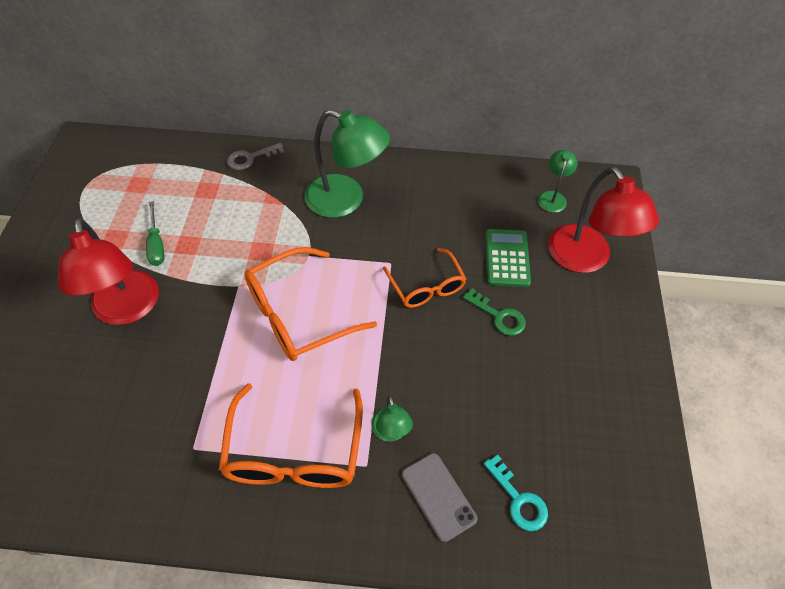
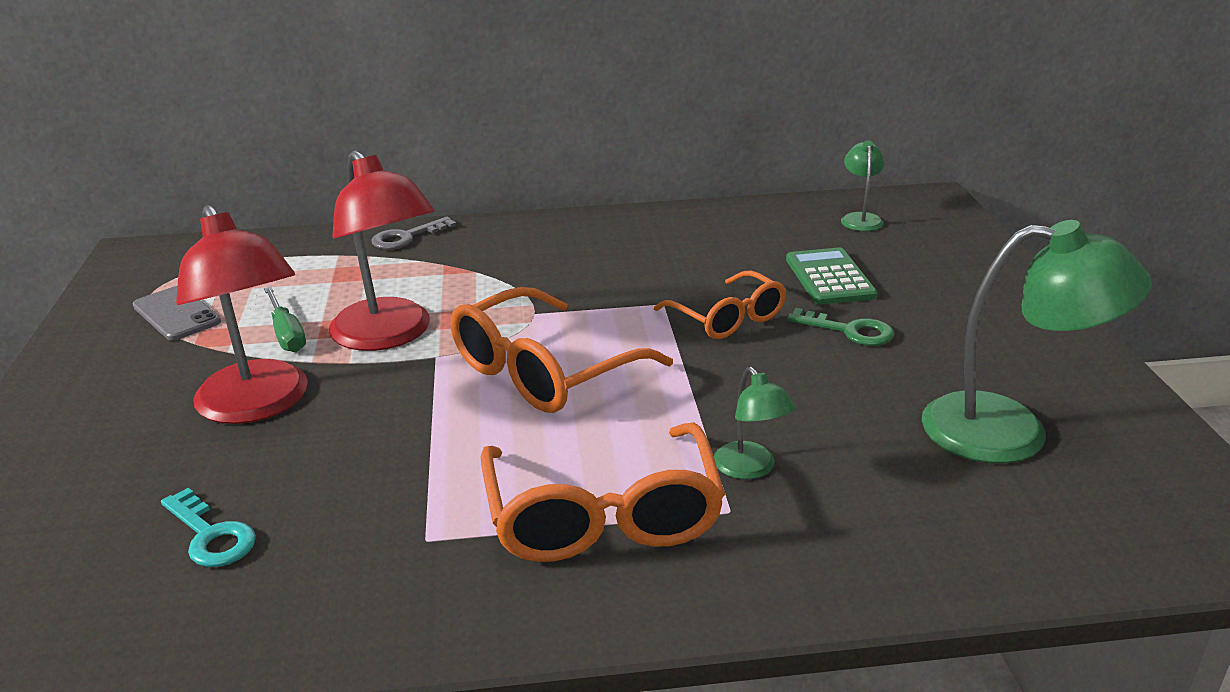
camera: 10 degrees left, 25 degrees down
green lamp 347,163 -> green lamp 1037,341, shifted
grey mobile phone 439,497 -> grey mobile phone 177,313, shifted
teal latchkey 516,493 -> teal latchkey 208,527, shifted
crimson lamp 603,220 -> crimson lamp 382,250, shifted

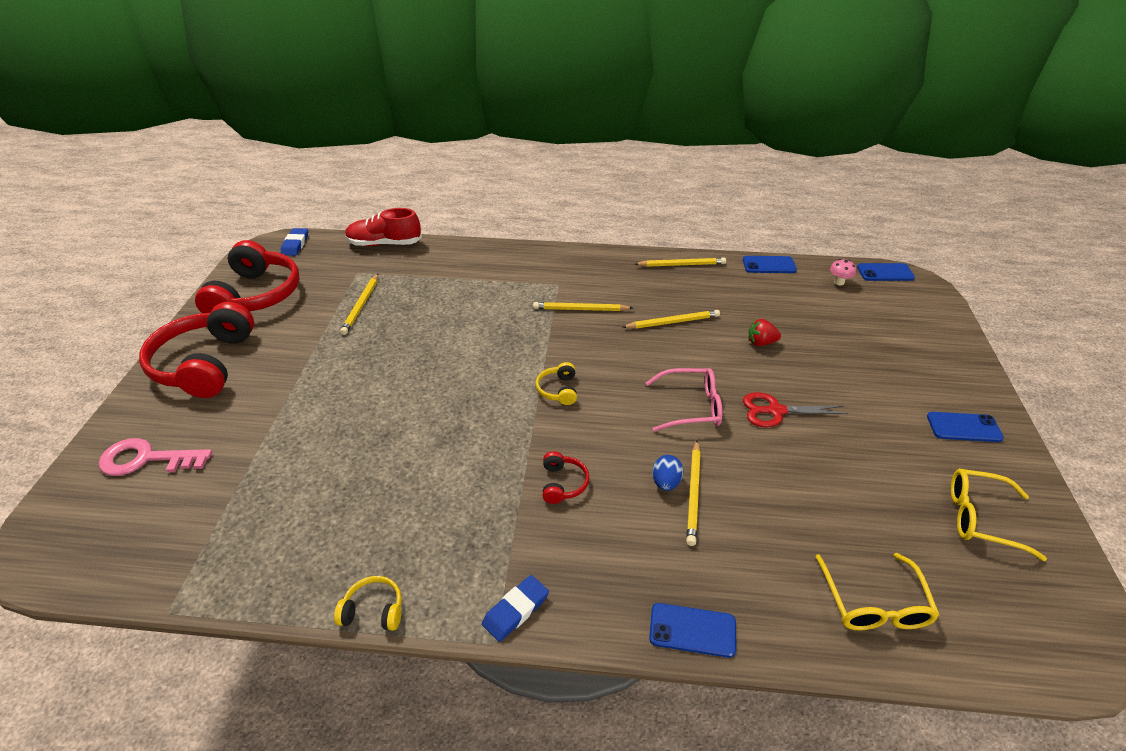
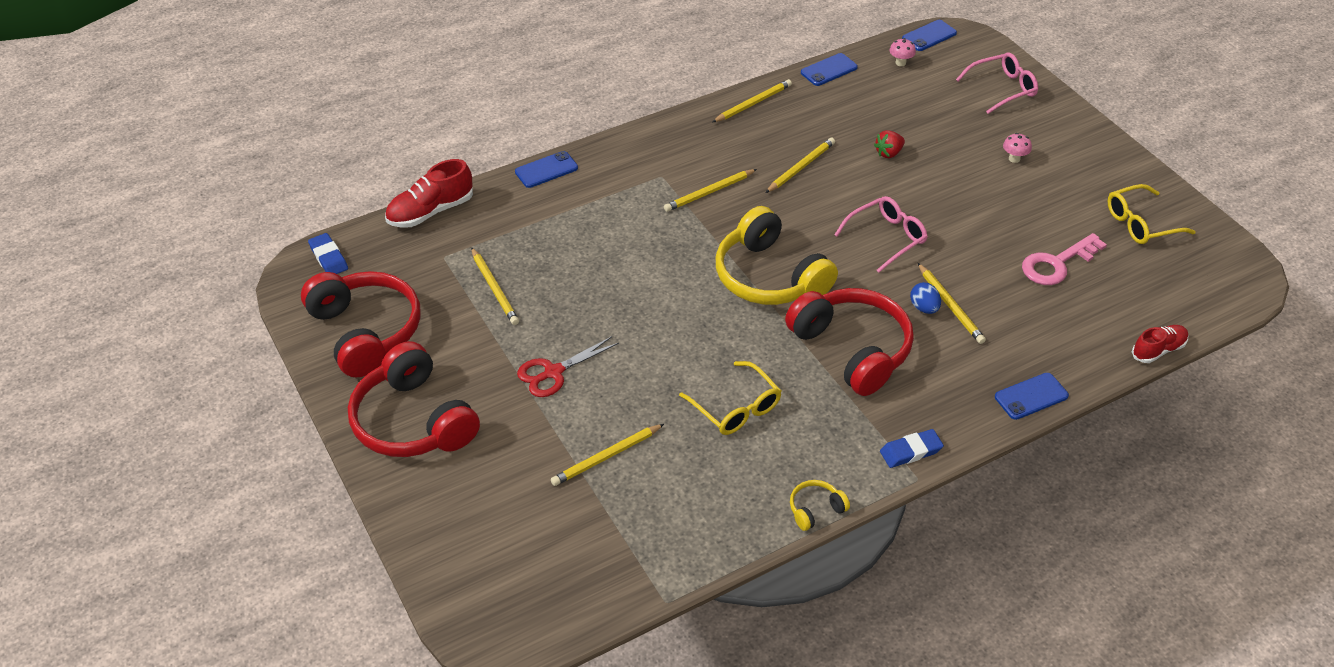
camera: 35 degrees left, 5 degrees up
none -> bright yellow lead pencil 607,455
none -> rosy spectacles 997,83
none -> rosy toadstool 1017,148
none -> crimson shoe 1160,344
rosy latchkey 155,457 -> rosy latchkey 1064,259, shifted
crimson scissors 795,409 -> crimson scissors 568,366, shifted
bright yellow spectacles 877,591 -> bright yellow spectacles 730,398, shifted
royal blue mobile phone 965,427 -> royal blue mobile phone 546,169, shifted
royal blue pencil eraser 515,608 -> royal blue pencil eraser 912,448, 60 degrees clockwise
bright yellow headphones 556,383 -> bright yellow headphones 777,255, x2.36
crimson headphones 565,477 -> crimson headphones 849,342, x2.36

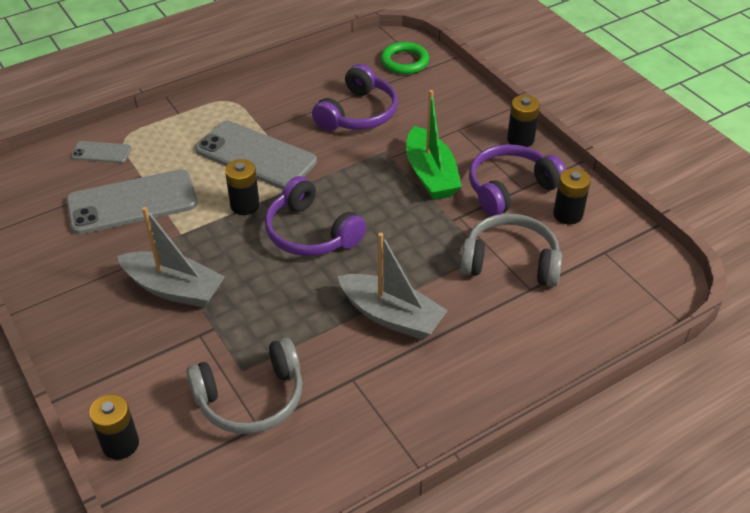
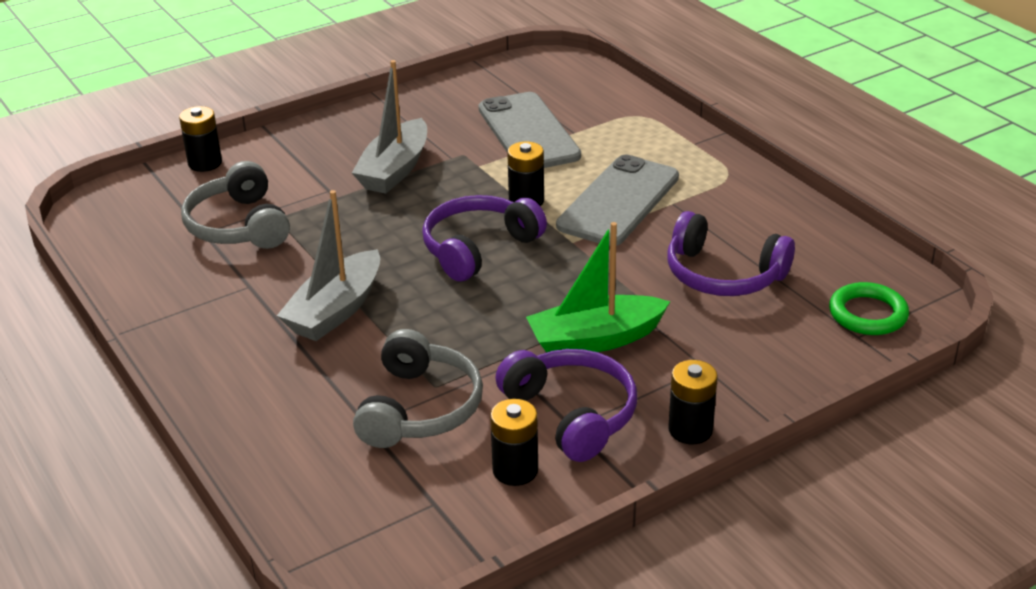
camera: 90 degrees right, 10 degrees down
grey mobile phone 101,152 -> none

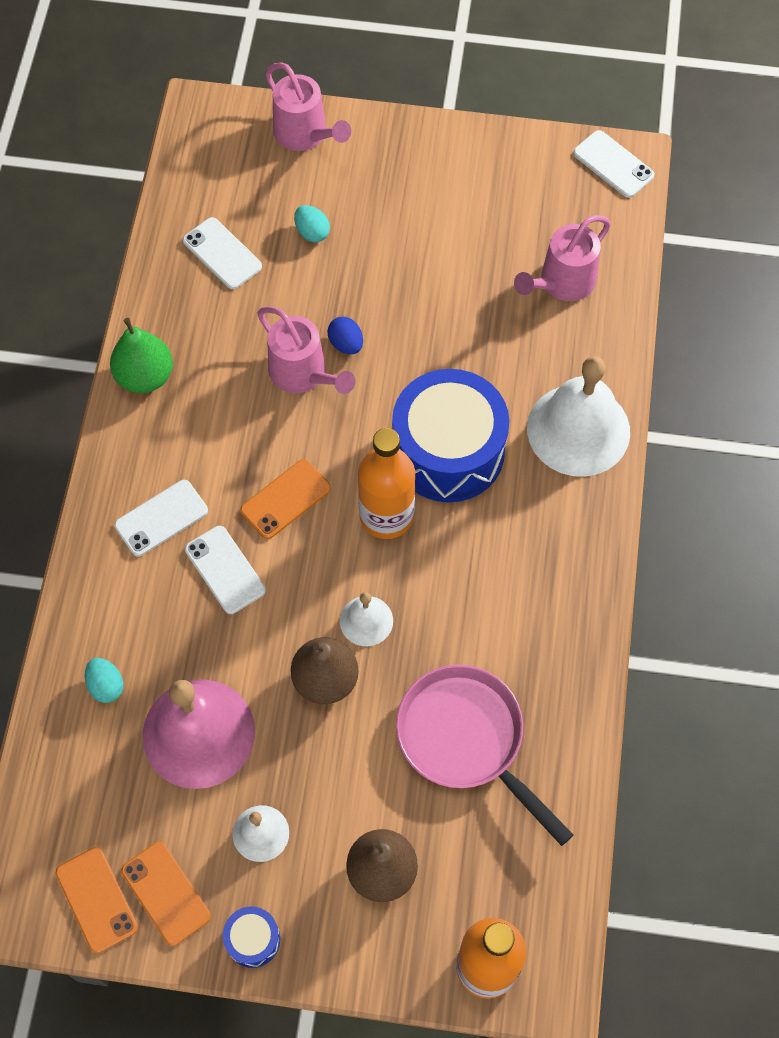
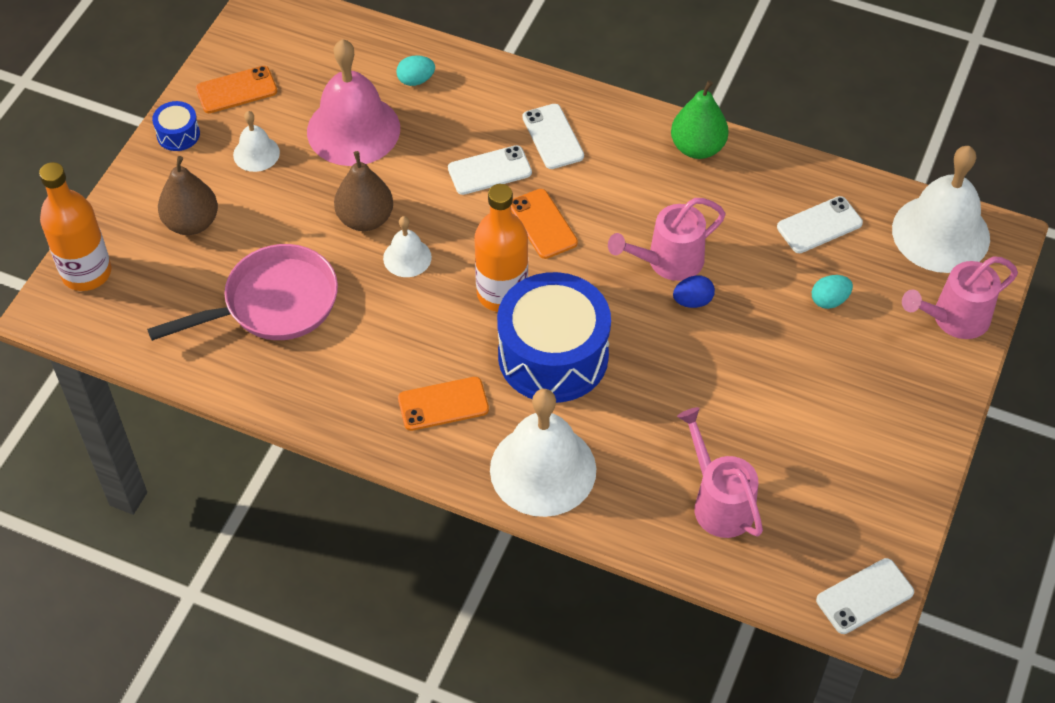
camera: 105 degrees right, 10 degrees down
none -> white school bell 941,209
orange-coloured mobile phone 97,900 -> orange-coloured mobile phone 443,404, shifted

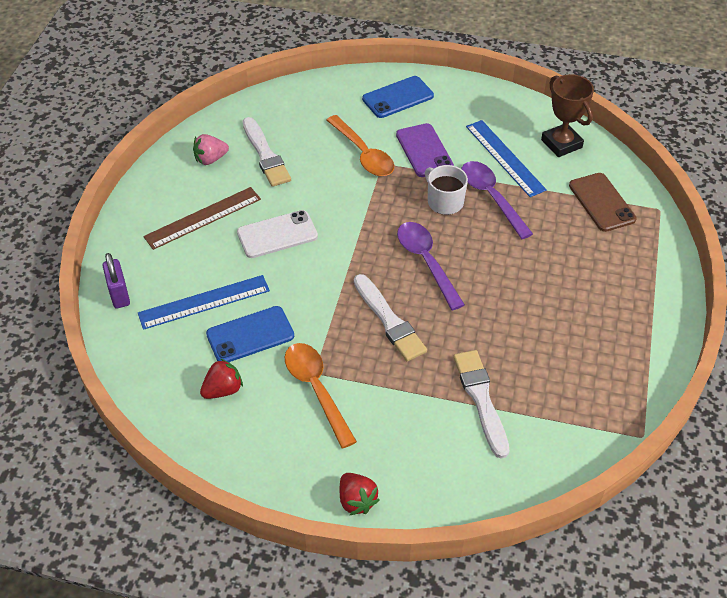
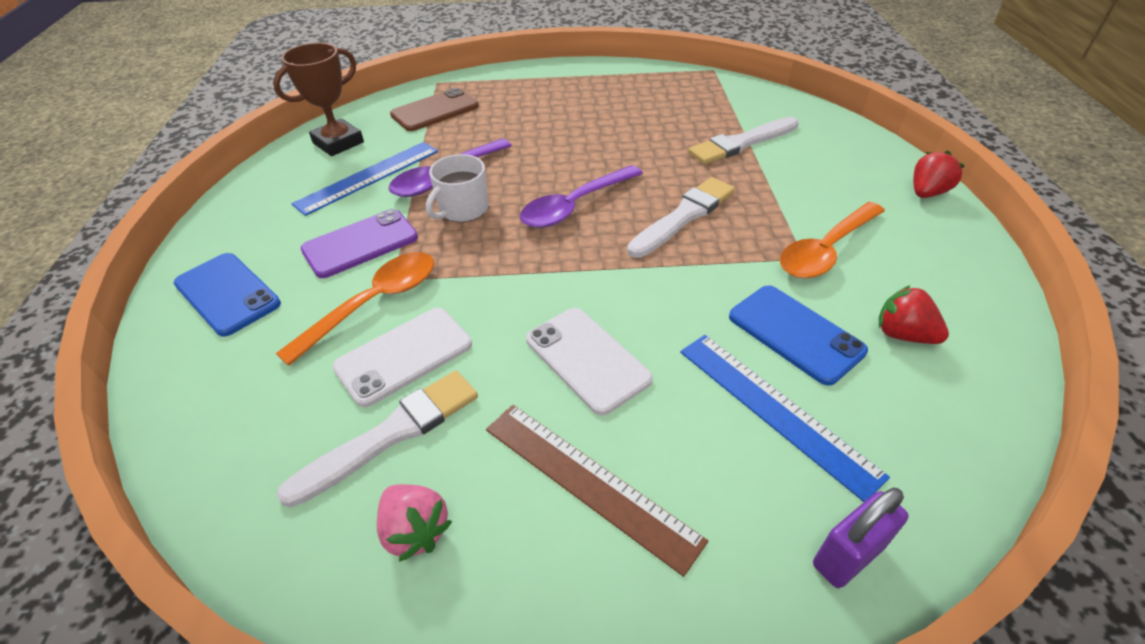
camera: 105 degrees left, 5 degrees down
none -> white mobile phone 402,357

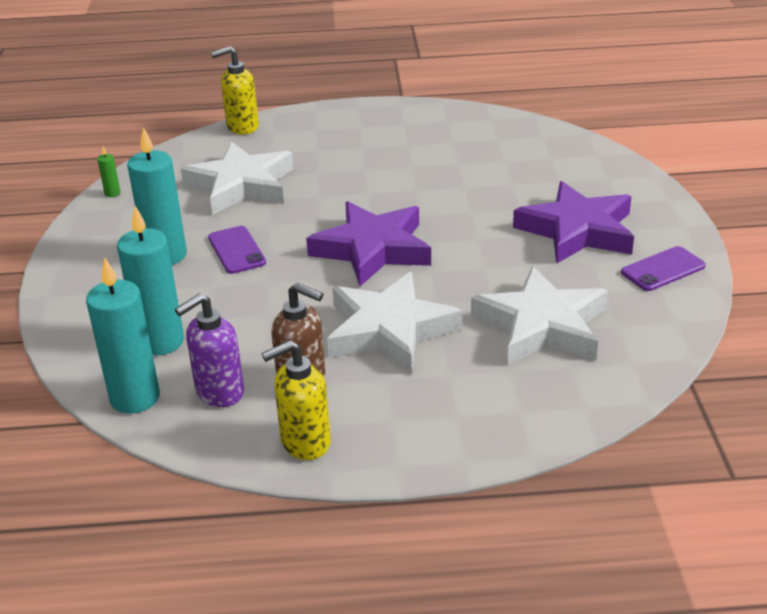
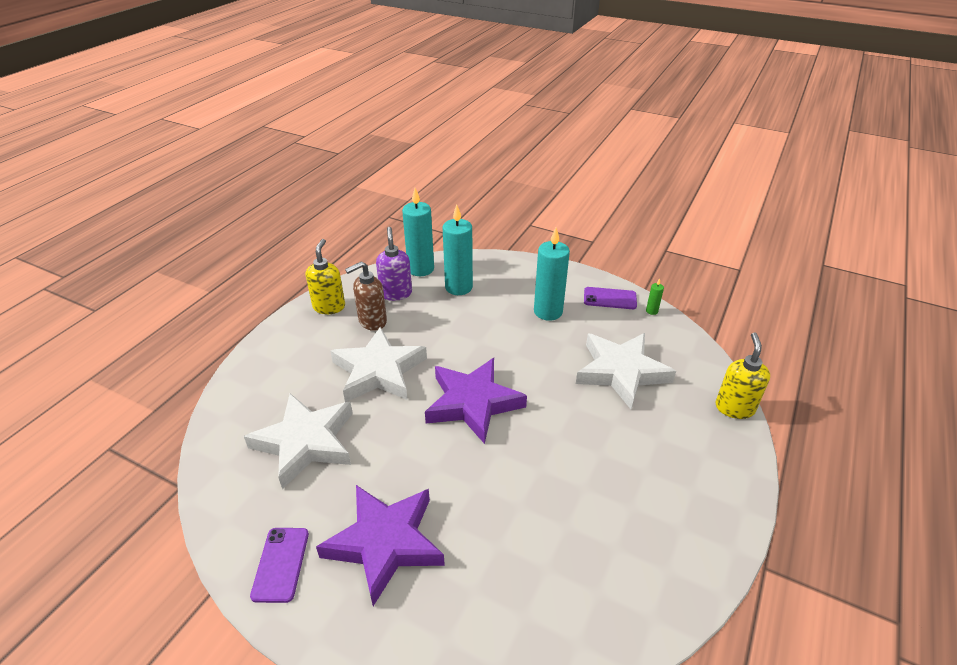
camera: 120 degrees right, 5 degrees up
purple mobile phone 237,250 -> purple mobile phone 610,298, shifted

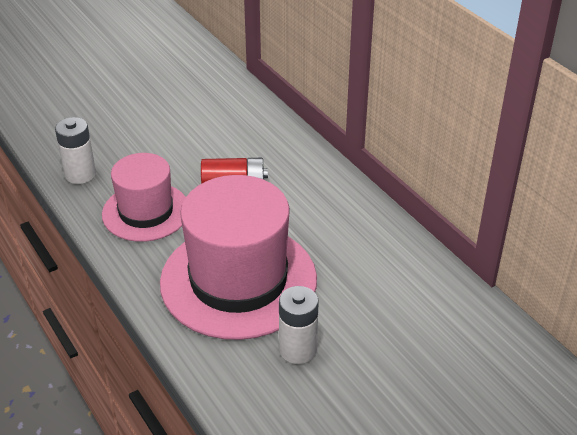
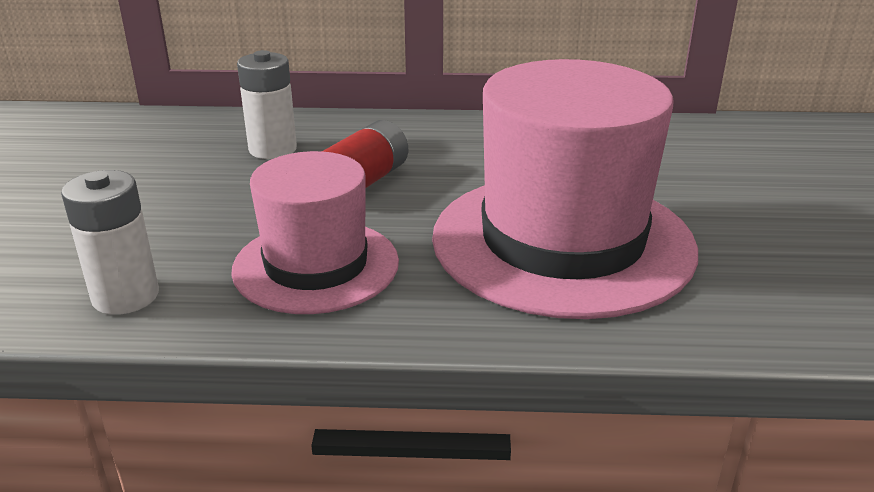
camera: 55 degrees left, 10 degrees down
white power cell 299,325 -> white power cell 267,104, shifted

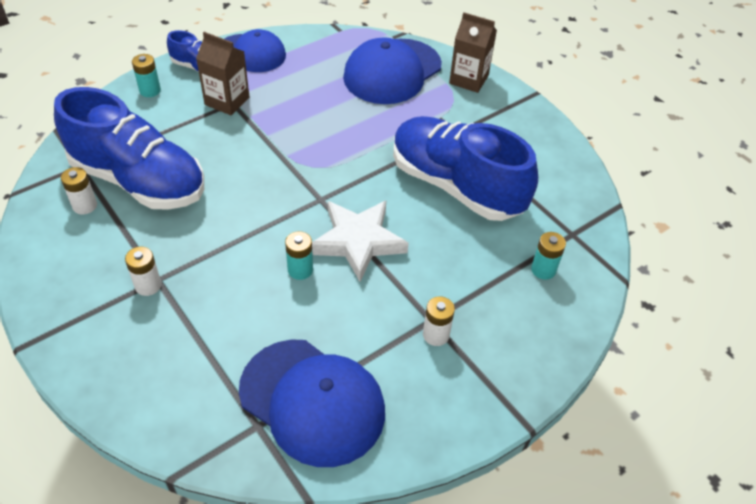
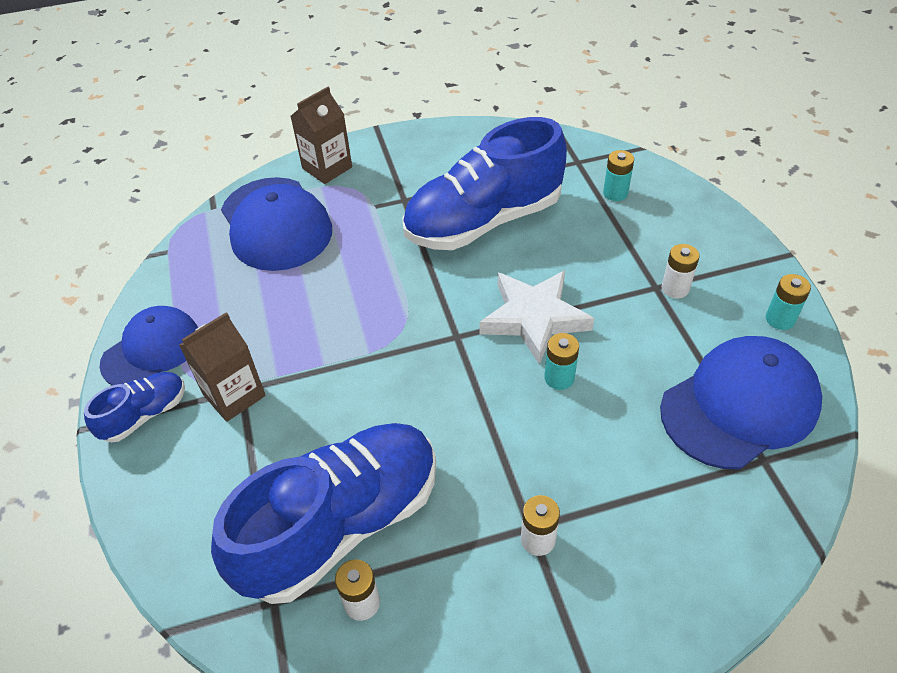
camera: 65 degrees left, 0 degrees up
teal power cell 146,75 -> teal power cell 788,302, shifted

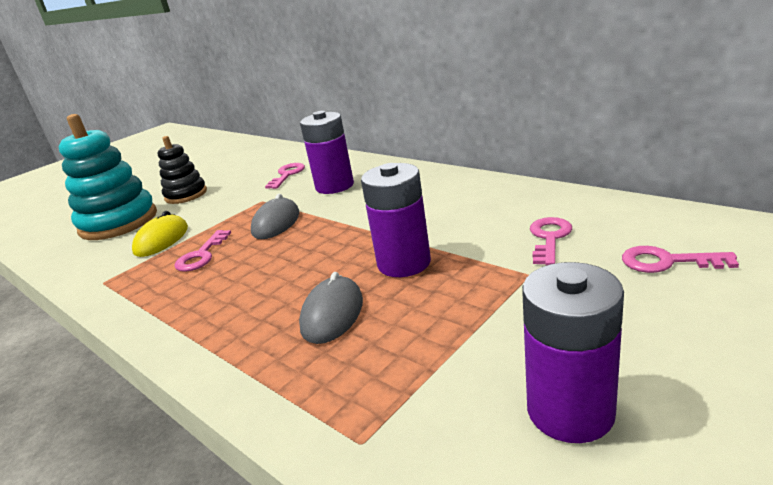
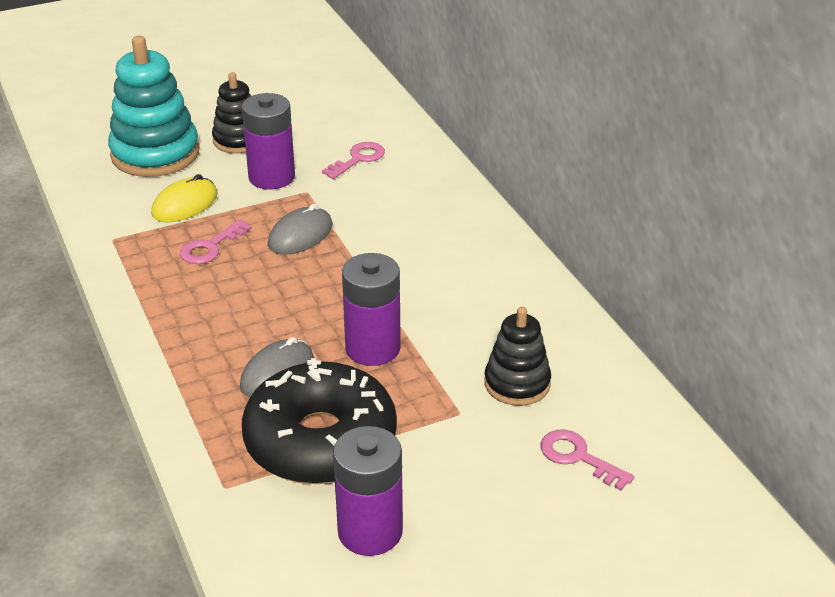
camera: 20 degrees right, 10 degrees up
none -> jet-black doughnut 319,421
purple power cell 327,152 -> purple power cell 268,141, shifted
rosy latchkey 551,241 -> jet-black stacking rings 517,356

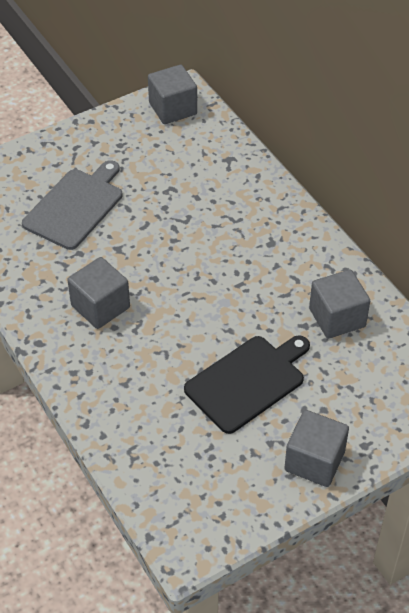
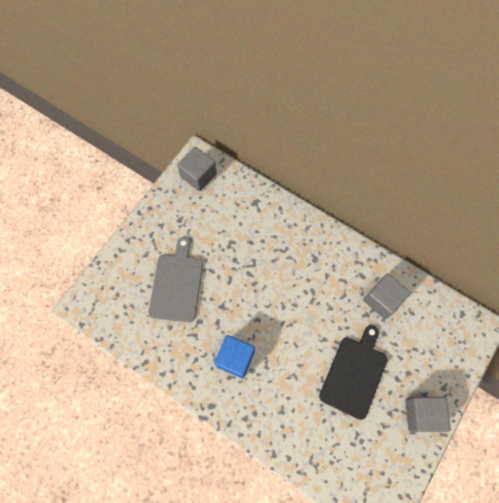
camera: 25 degrees left, 20 degrees up
grey solid cube 98,293 -> royal blue solid cube 234,356

